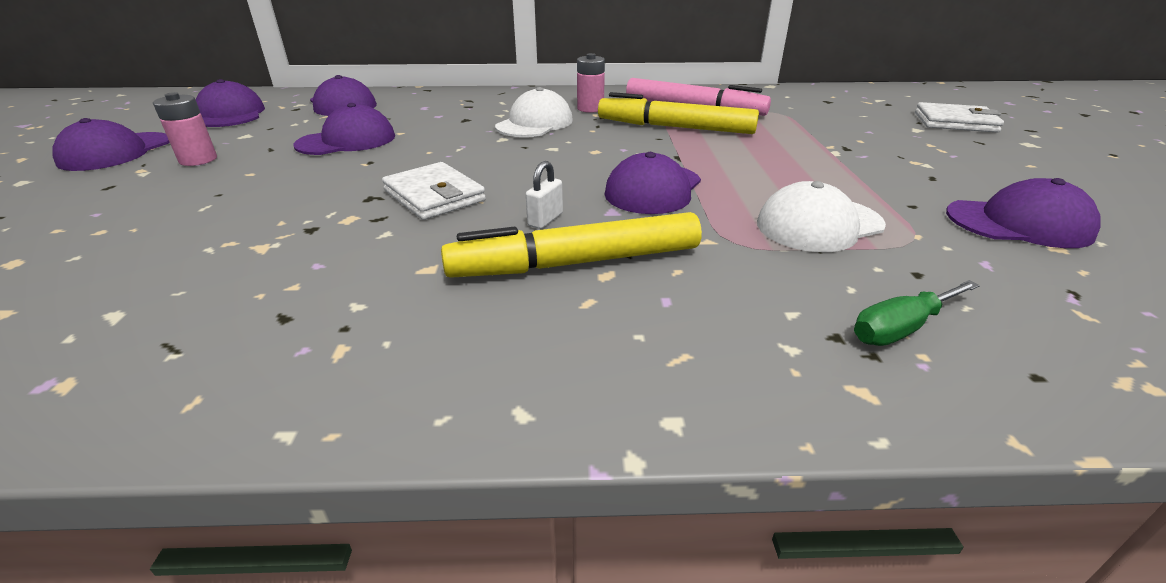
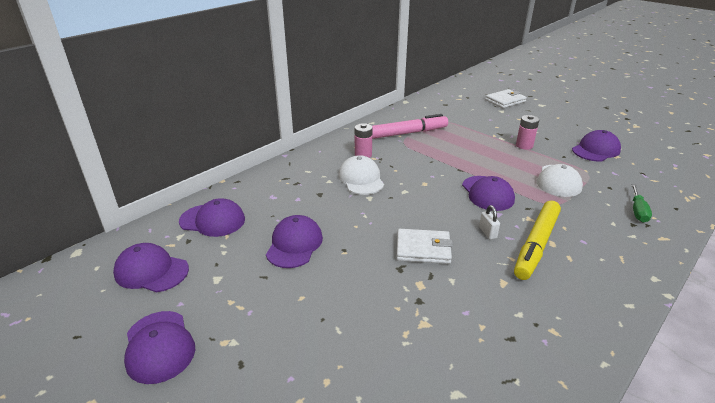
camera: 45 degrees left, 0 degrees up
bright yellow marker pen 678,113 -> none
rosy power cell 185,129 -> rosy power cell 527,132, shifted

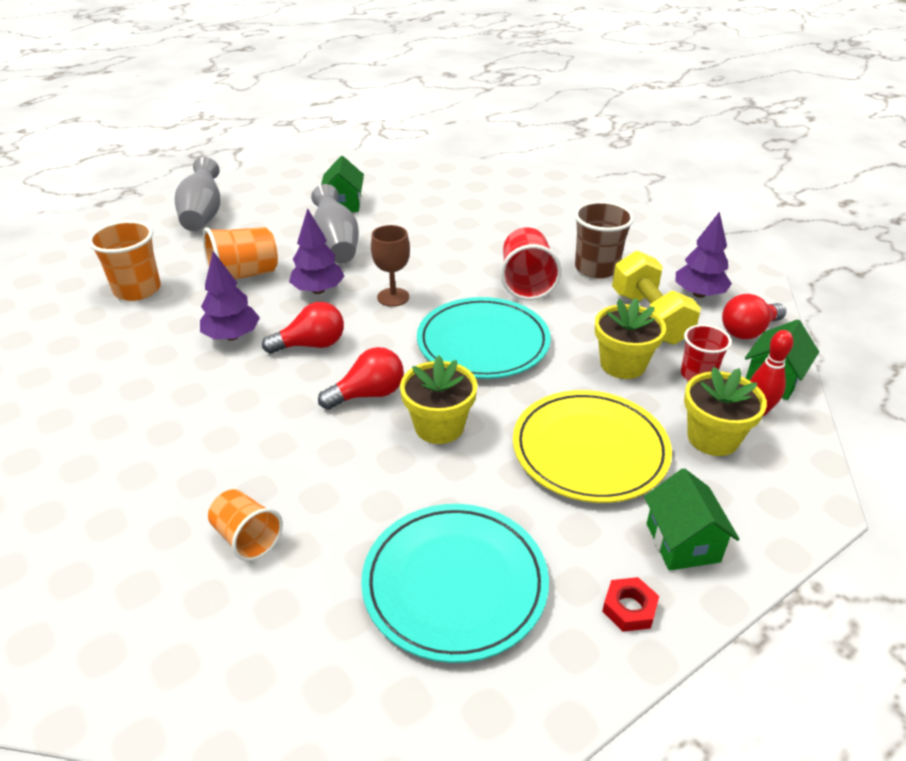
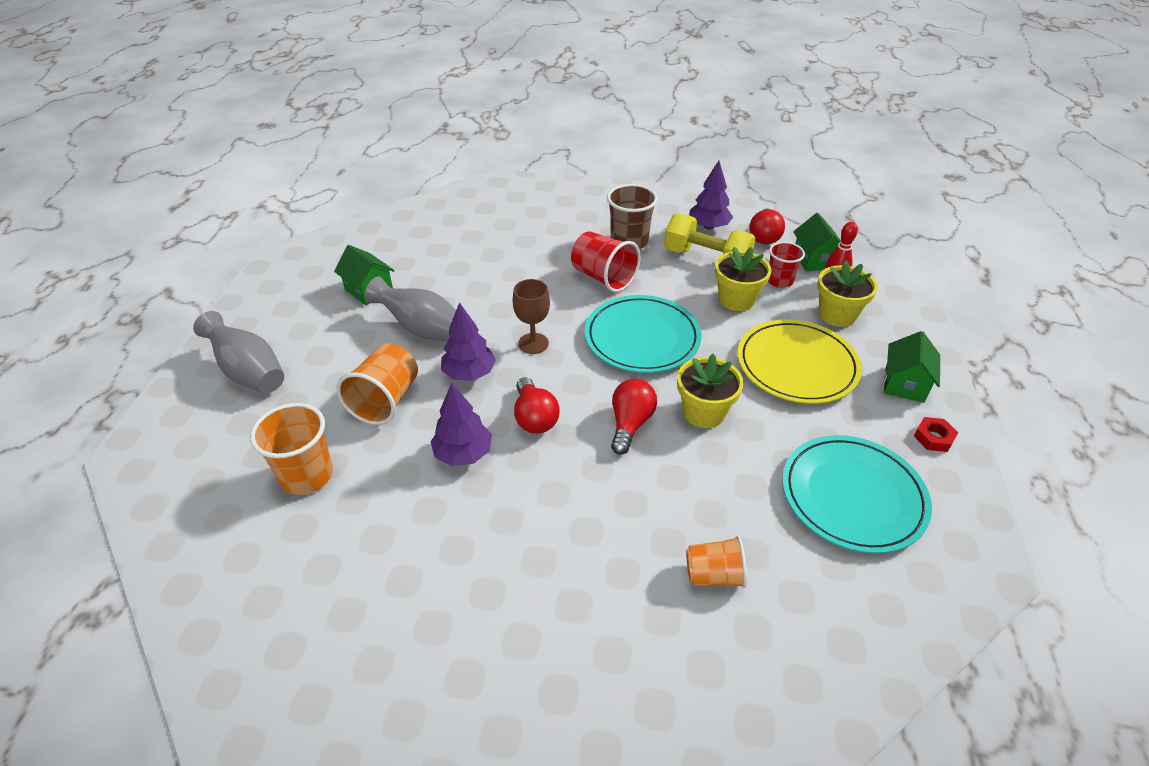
camera: 45 degrees left, 5 degrees up
crimson bulb 303,328 -> crimson bulb 537,405, 135 degrees clockwise
green house 692,519 -> green house 912,367, 75 degrees clockwise

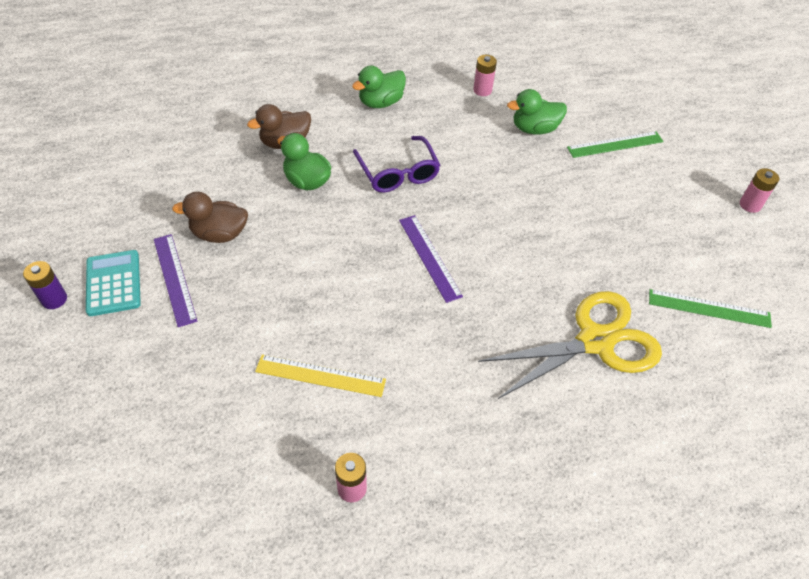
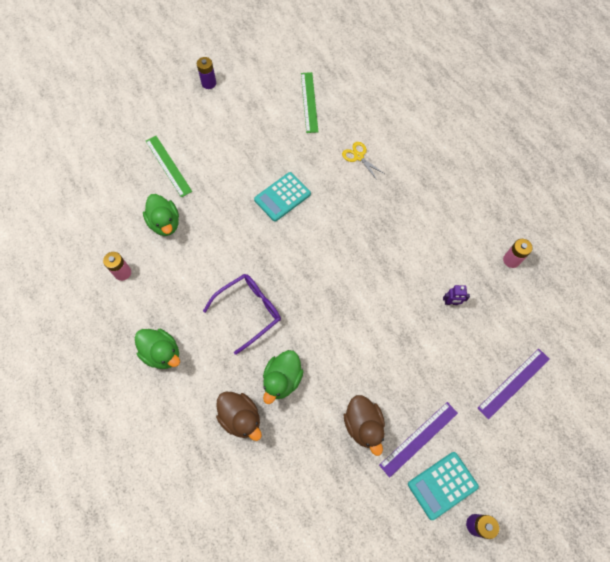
camera: 105 degrees left, 15 degrees up
none -> teal adding machine 282,197
purple ruler 431,259 -> purple ruler 513,384, shifted
bright yellow ruler 320,375 -> purple robot figure 456,295
rosy power cell 759,190 -> purple power cell 206,73
bright yellow scissors 570,345 -> bright yellow scissors 364,161, x0.43

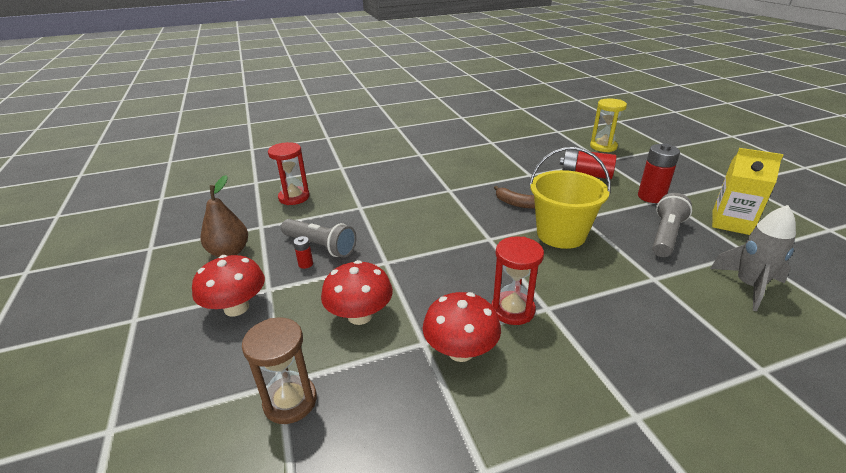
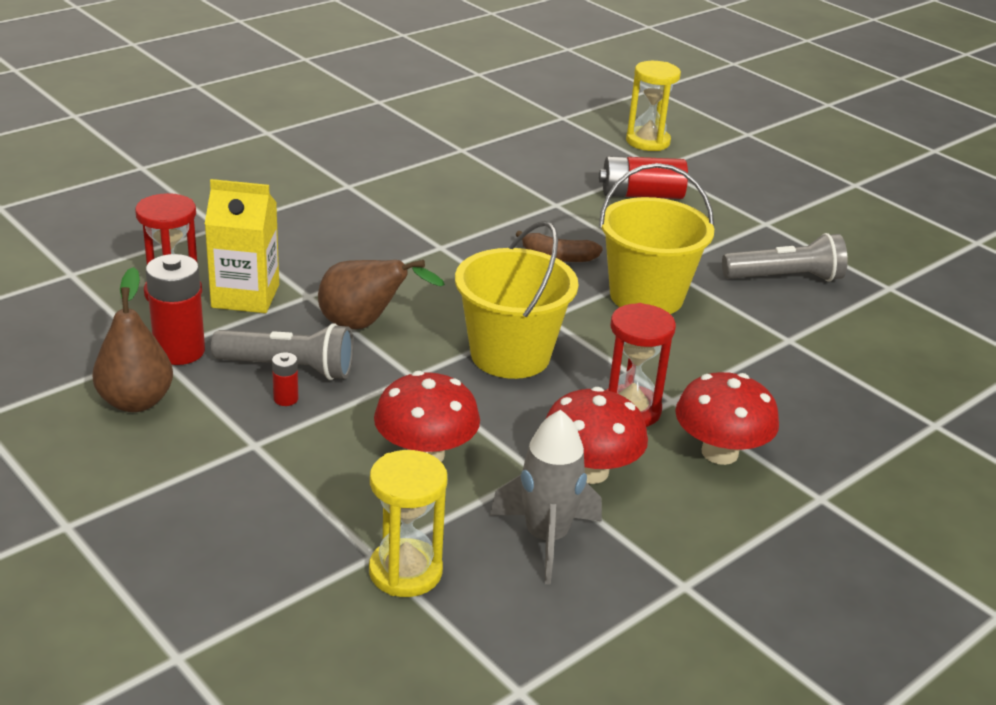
camera: 25 degrees left, 0 degrees up
none -> brown toy pear 381,294
none -> bright yellow sand bucket 516,300
crimson toadstool 228,285 -> crimson toadstool 727,418, shifted
crimson power cell 659,173 -> crimson power cell 175,309, shifted
grey rocket 753,258 -> grey rocket 546,497, shifted
bright yellow milk carton 747,191 -> bright yellow milk carton 242,246, shifted
brown sand timer 279,370 -> bright yellow sand timer 408,523
grey flashlight 672,225 -> grey flashlight 785,257, 75 degrees clockwise

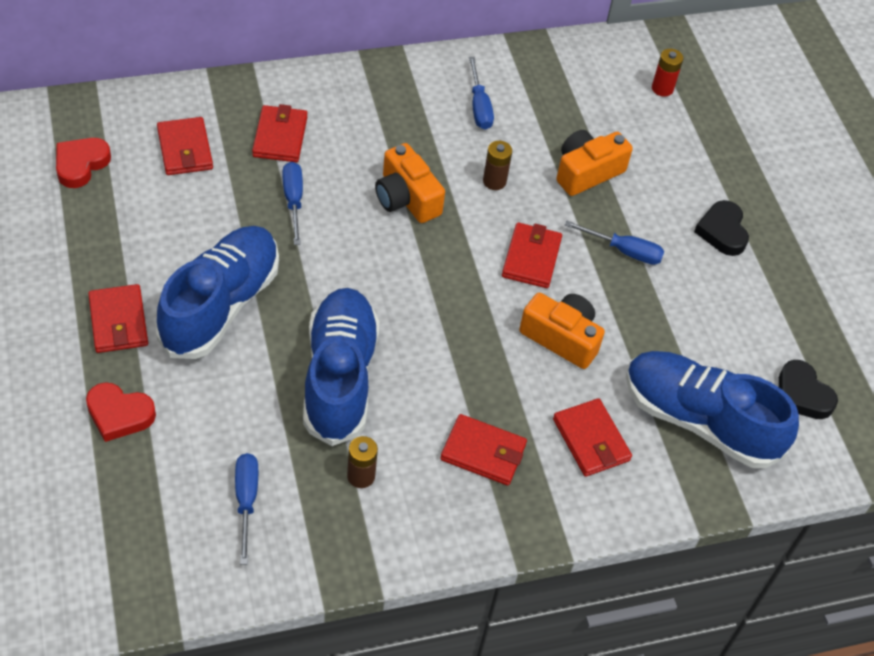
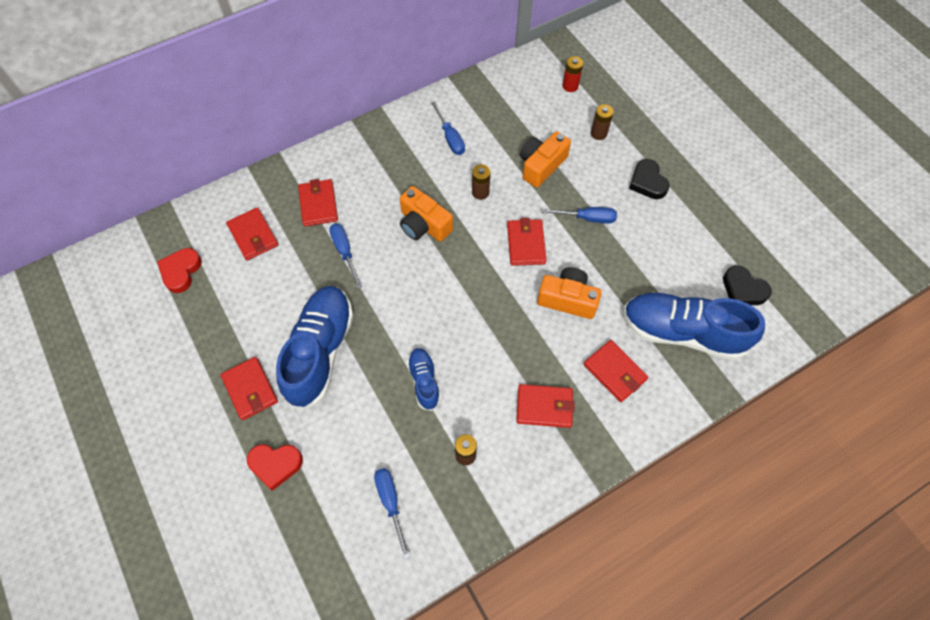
camera: 10 degrees left, 10 degrees up
none -> brown power cell 602,122
royal blue shoe 341,367 -> royal blue shoe 424,379, x0.50

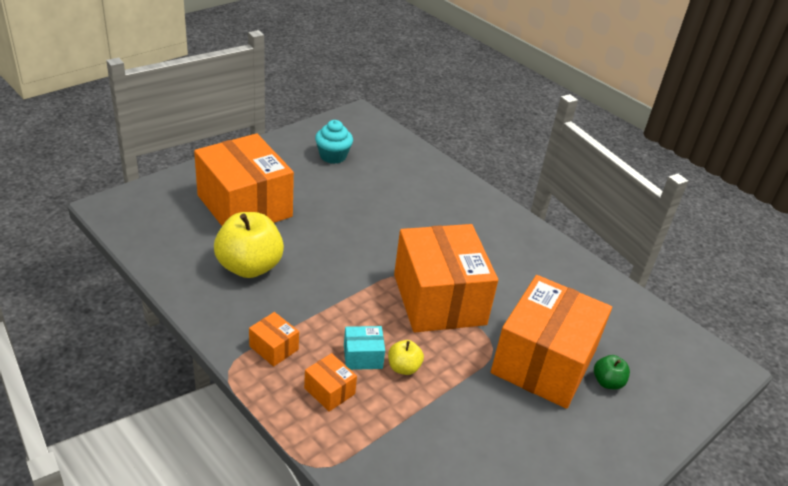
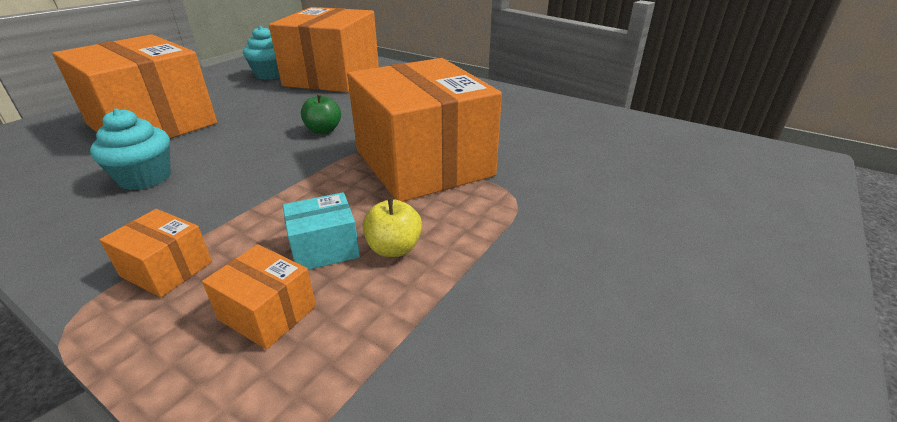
camera: 10 degrees left, 5 degrees down
orange-coloured package 551,342 -> orange-coloured package 324,49, shifted
green apple fruit 612,372 -> green apple fruit 321,113, shifted
bright yellow apple fruit 249,245 -> teal cupcake 130,149

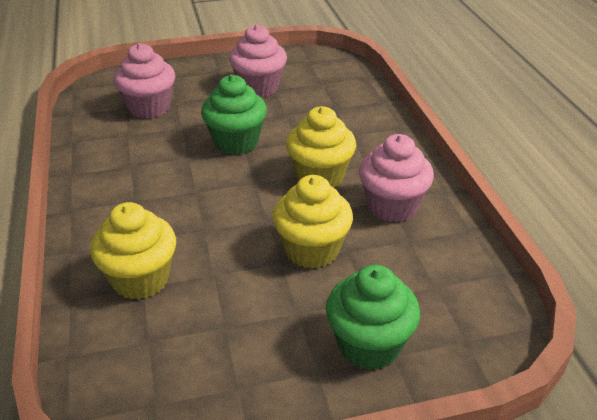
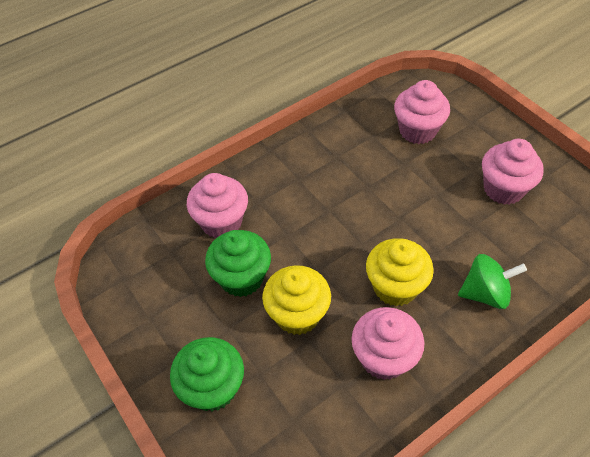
camera: 70 degrees right, 15 degrees up
none -> green whirligig 492,281
green cupcake 234,115 -> green cupcake 238,263, shifted
bright yellow cupcake 133,251 -> rosy cupcake 217,205

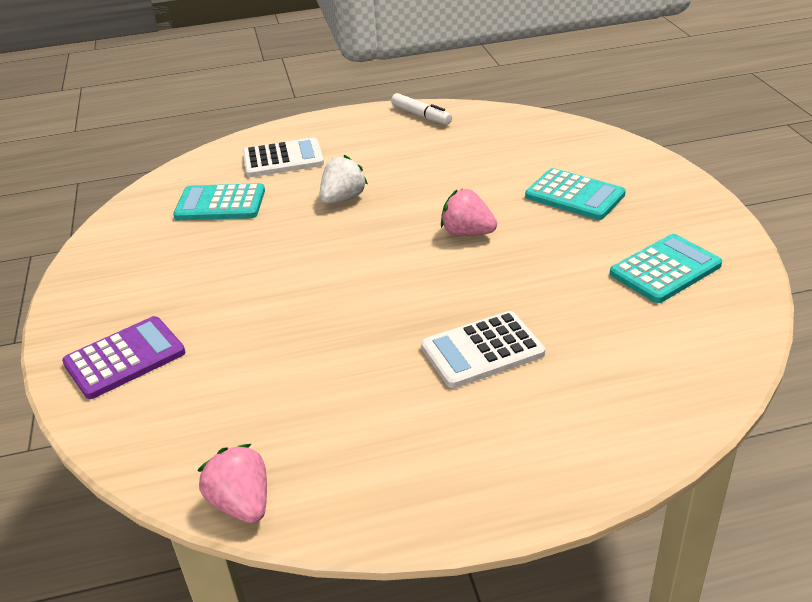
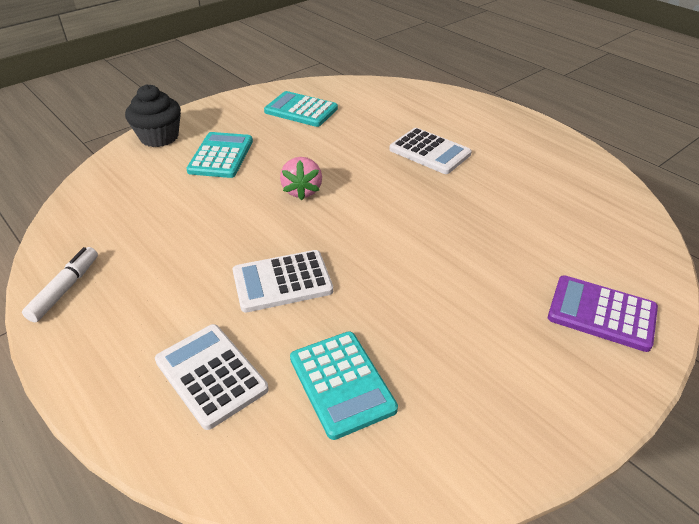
camera: 120 degrees left, 5 degrees up
rosy toy strawberry 232,483 -> none
none -> jet-black cupcake 153,115
white toy strawberry 343,179 -> white adding machine 283,281

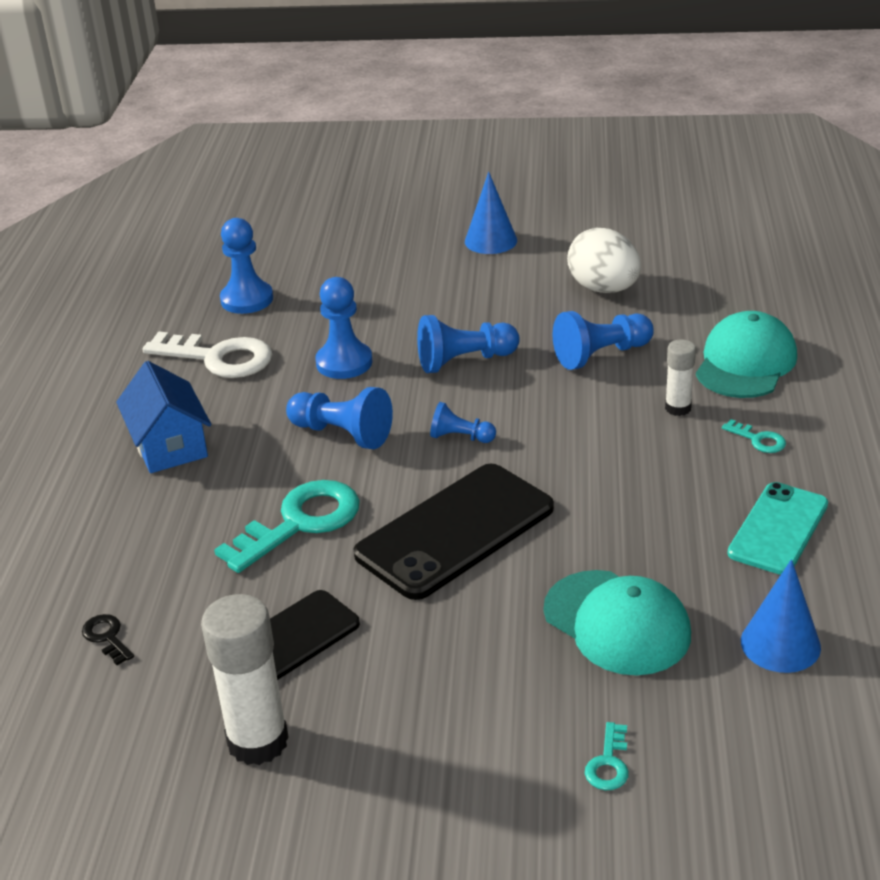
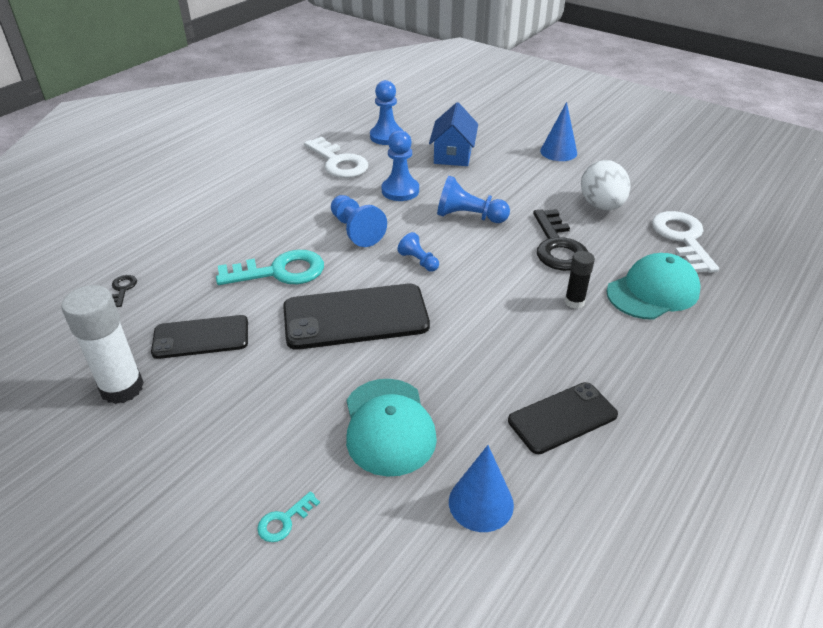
camera: 30 degrees right, 5 degrees up
teal latchkey 754,436 -> none
none -> white latchkey 685,242
royal blue house 163,417 -> royal blue house 453,134, shifted
royal blue pawn 603,340 -> jet-black latchkey 560,240
white glue stick 680,377 -> jet-black glue stick 580,280
teal mobile phone 777,528 -> jet-black mobile phone 563,418

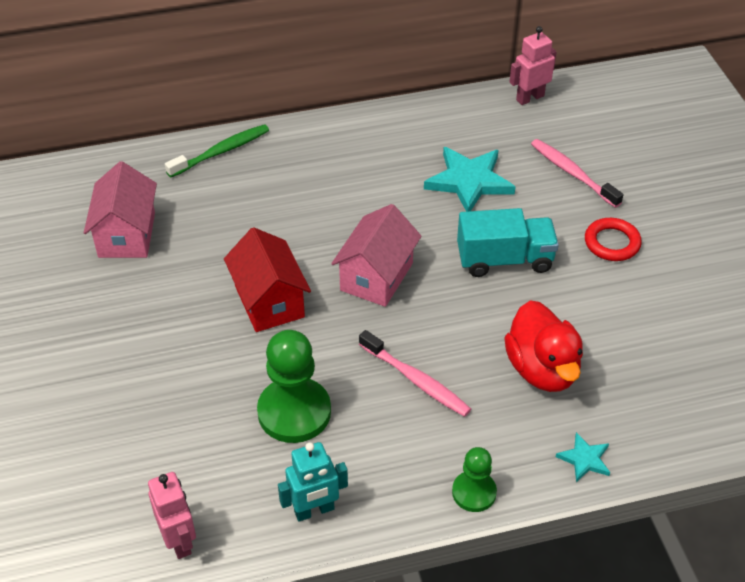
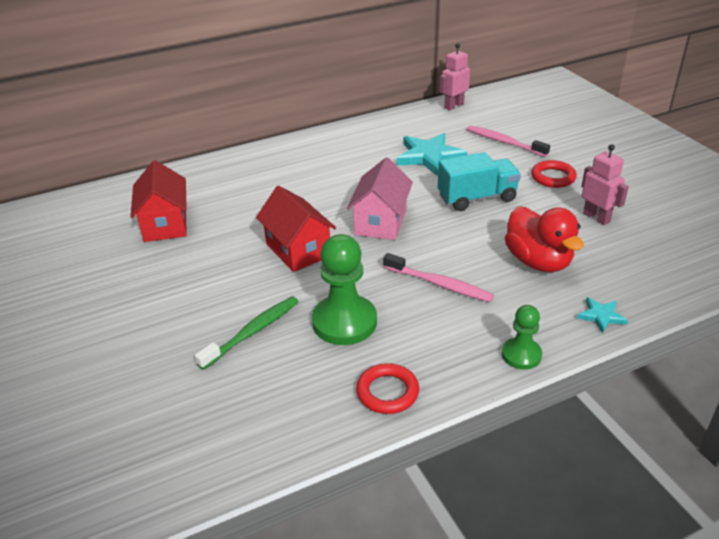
camera: 10 degrees left, 10 degrees down
rosy robot figure 172,515 -> rosy robot figure 605,184, shifted
green toothbrush 217,151 -> green toothbrush 247,333, shifted
teal robot figure 313,482 -> crimson torus 387,388
rosy house 120,209 -> crimson house 158,201

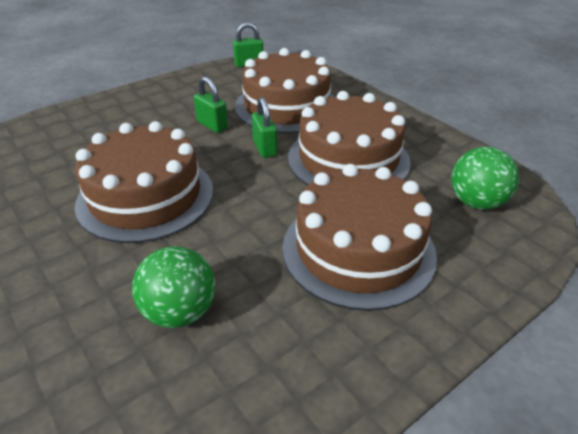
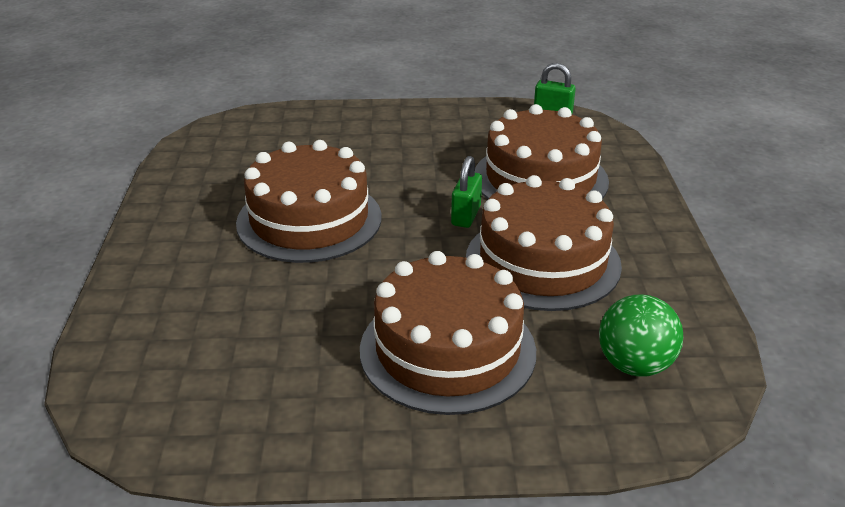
camera: 35 degrees right, 5 degrees down
green sphere 173,287 -> none
green lock 211,104 -> none

